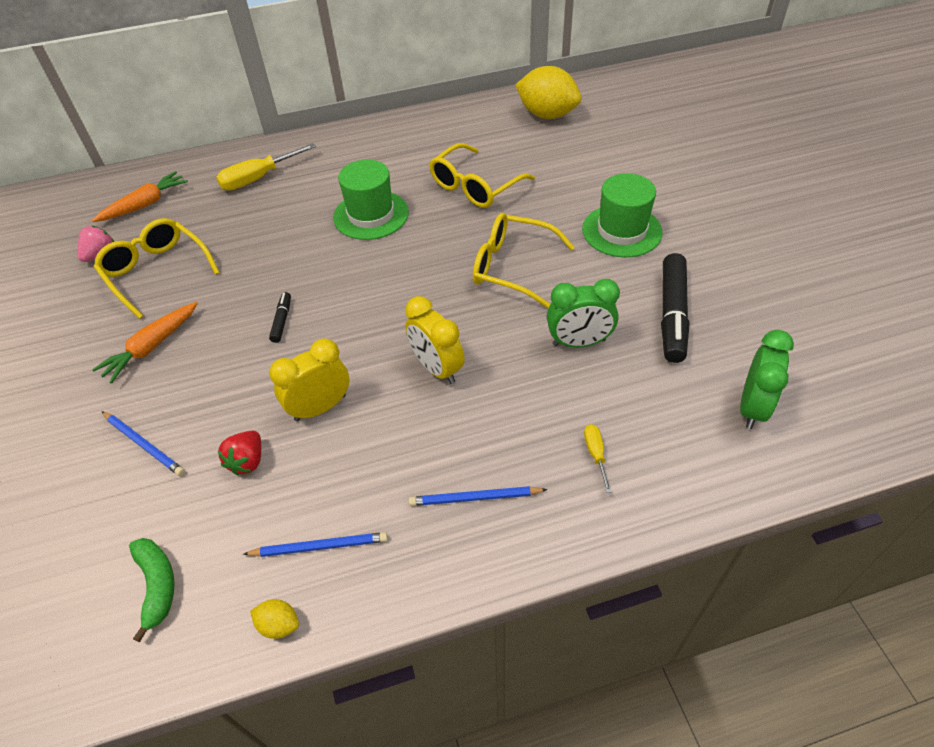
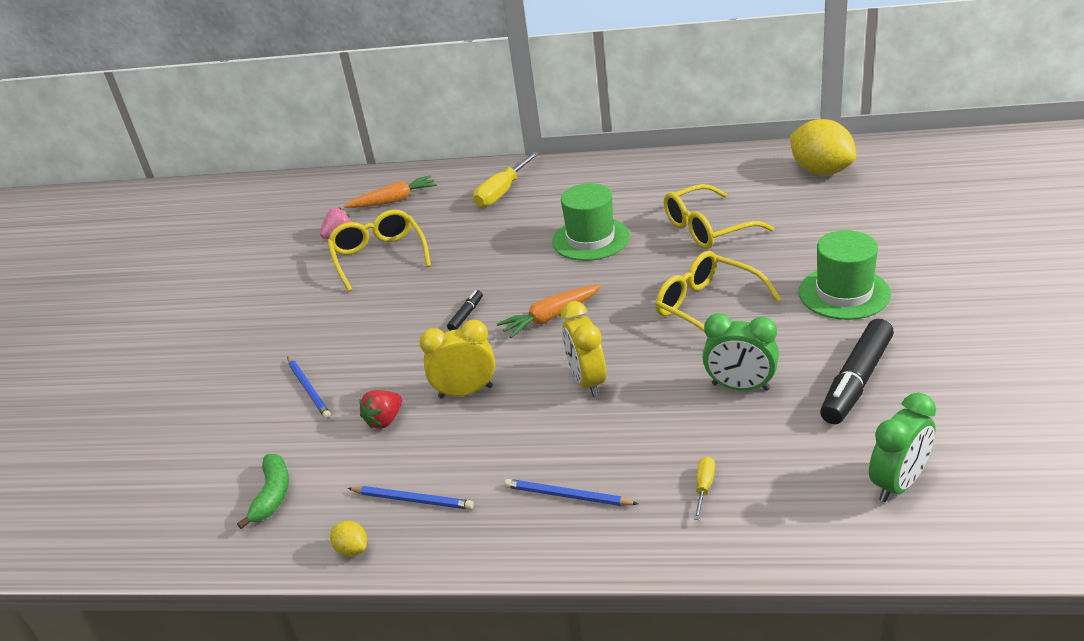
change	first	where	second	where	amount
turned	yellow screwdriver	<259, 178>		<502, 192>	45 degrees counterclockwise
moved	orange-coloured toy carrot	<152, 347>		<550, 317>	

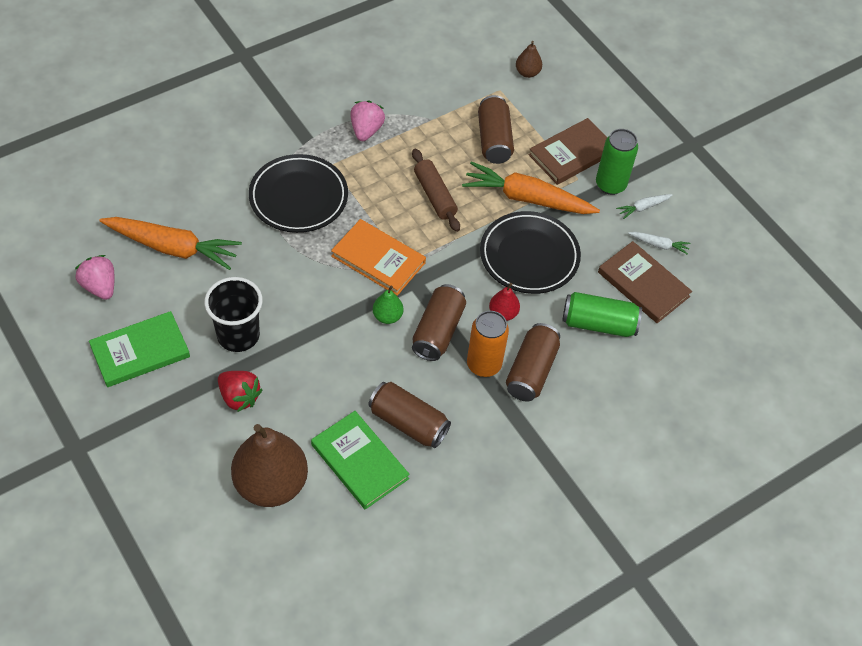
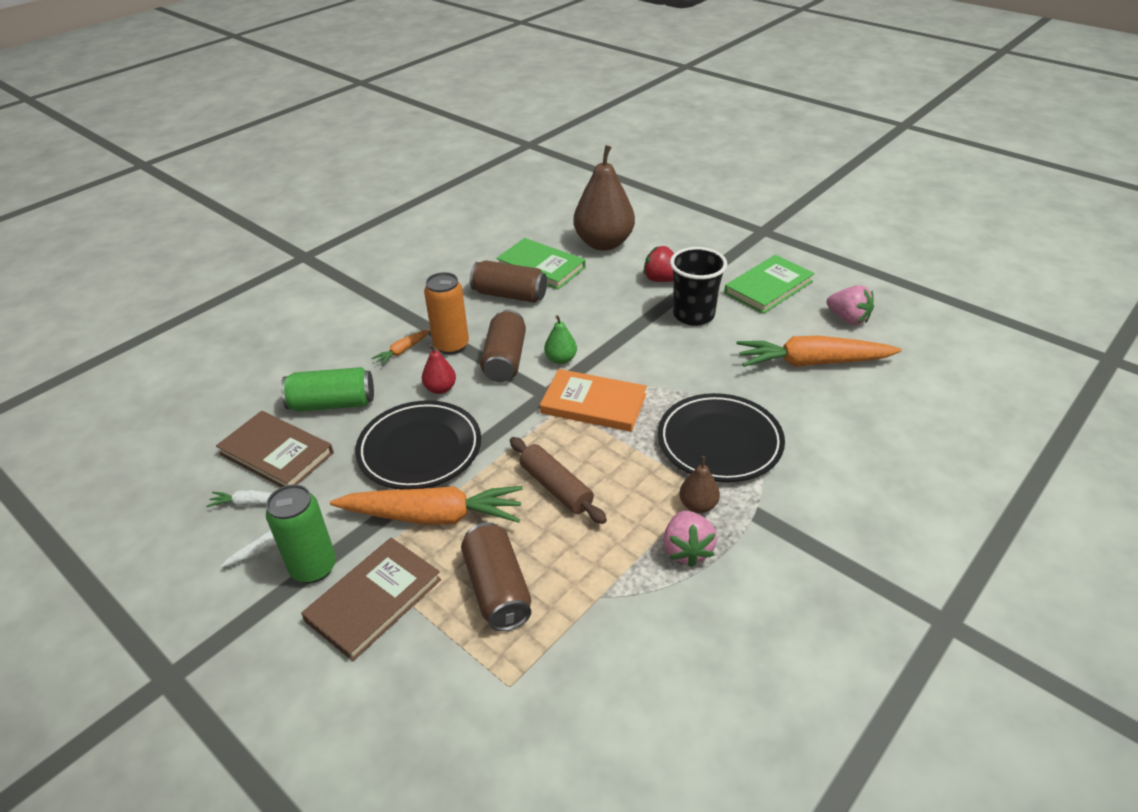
change	first	where	second	where	amount
replaced	russet soda can	<531, 371>	orange-coloured toy carrot	<403, 351>	
moved	russet pear fruit	<527, 72>		<698, 505>	

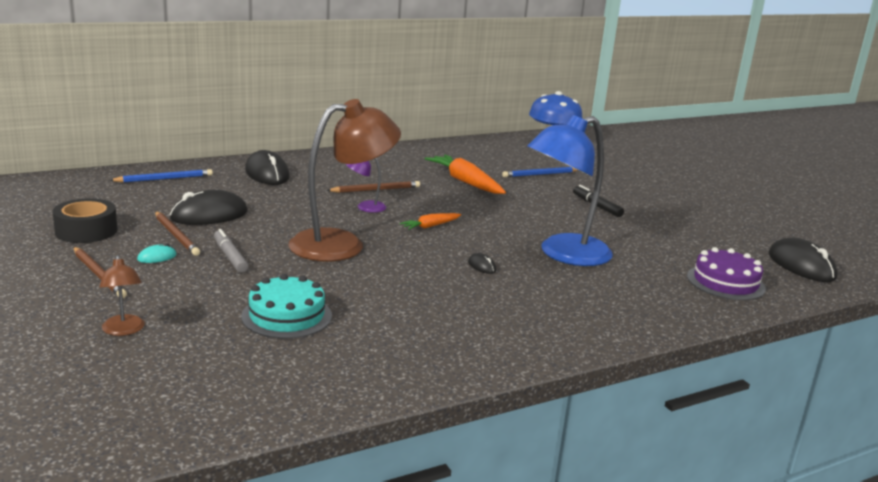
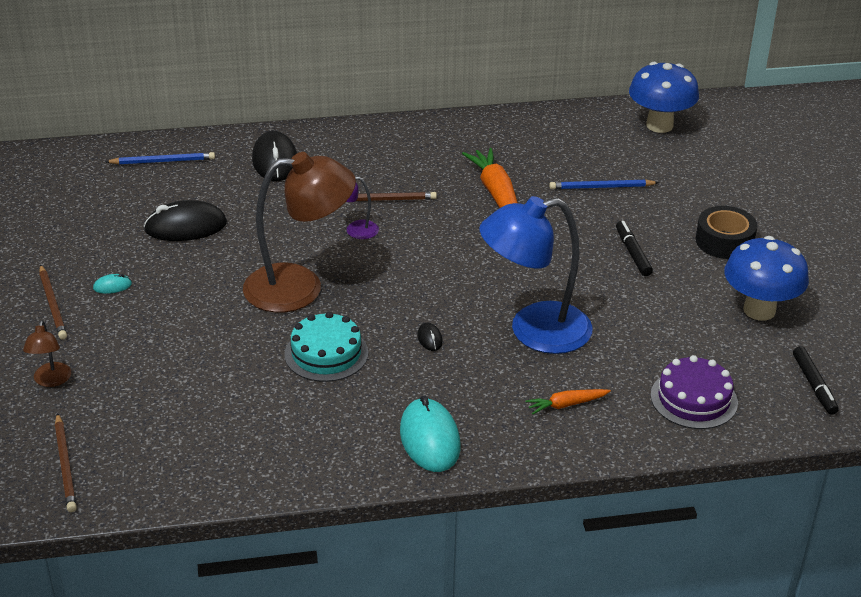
change	first	where	second	where	amount
moved	russet pencil	<176, 235>		<65, 465>	
moved	teal cake	<287, 316>		<326, 353>	
added			teal PC mouse	<430, 439>	
moved	orange-coloured toy carrot	<430, 226>		<566, 405>	
moved	black tape	<86, 231>		<724, 241>	
added			royal blue mushroom	<759, 310>	
replaced	black PC mouse	<801, 266>	black marker	<814, 385>	
removed	gray marker	<230, 257>			

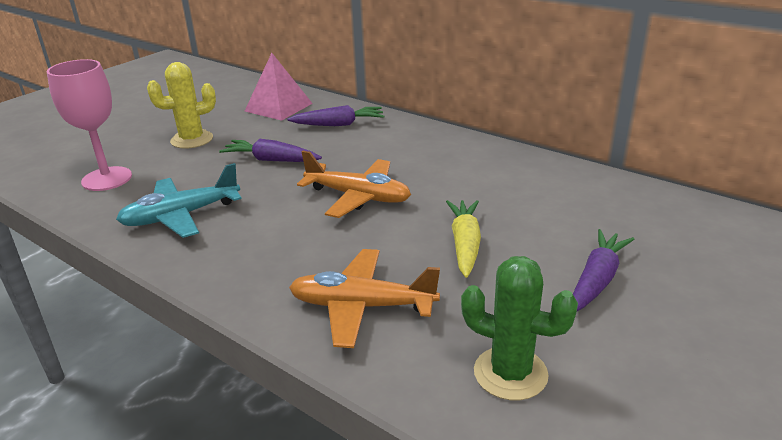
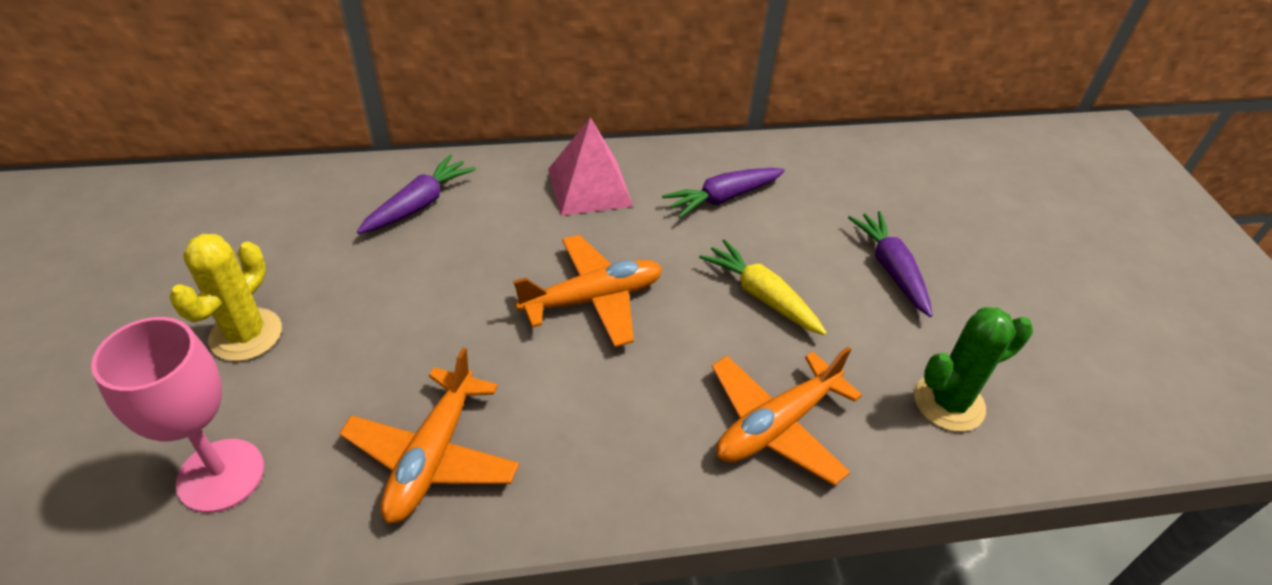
change	first	where	second	where	amount
recoloured	teal toy plane	<181, 216>	orange-coloured toy plane	<432, 456>	
moved	rosy pyramid shape	<278, 107>		<589, 187>	
moved	purple toy carrot	<271, 160>		<723, 198>	

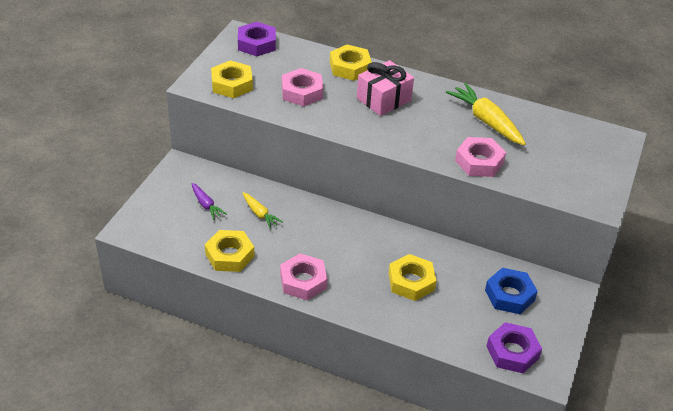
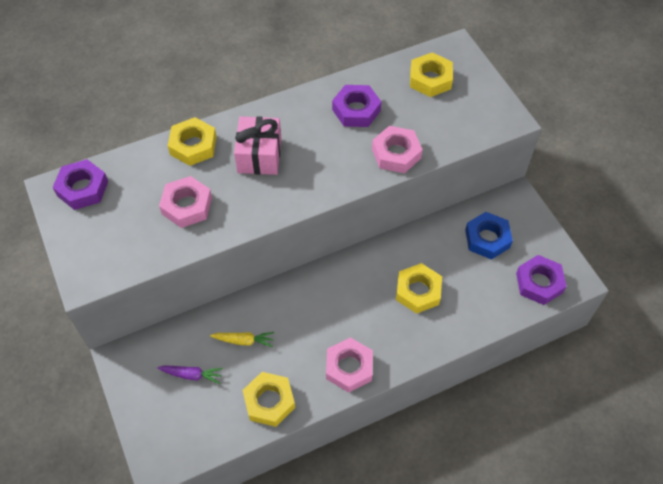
change	first	where	second	where	amount
replaced	yellow toy carrot	<486, 121>	purple hex nut	<356, 110>	
moved	yellow hex nut	<232, 84>		<430, 79>	

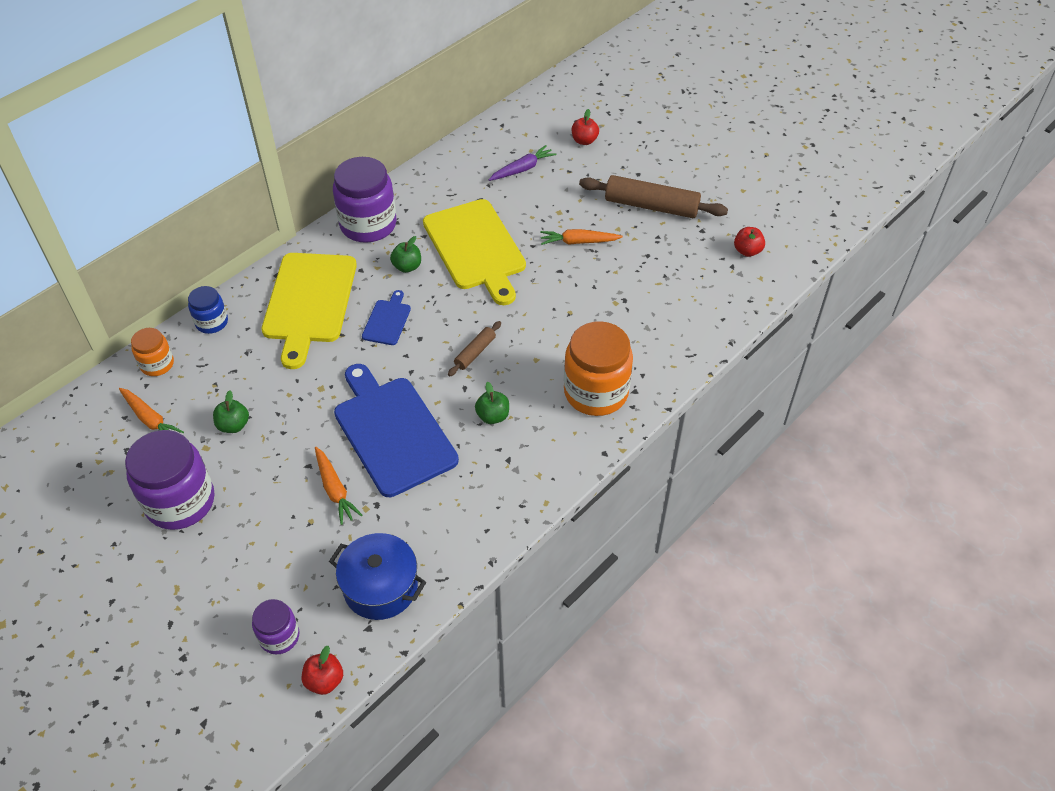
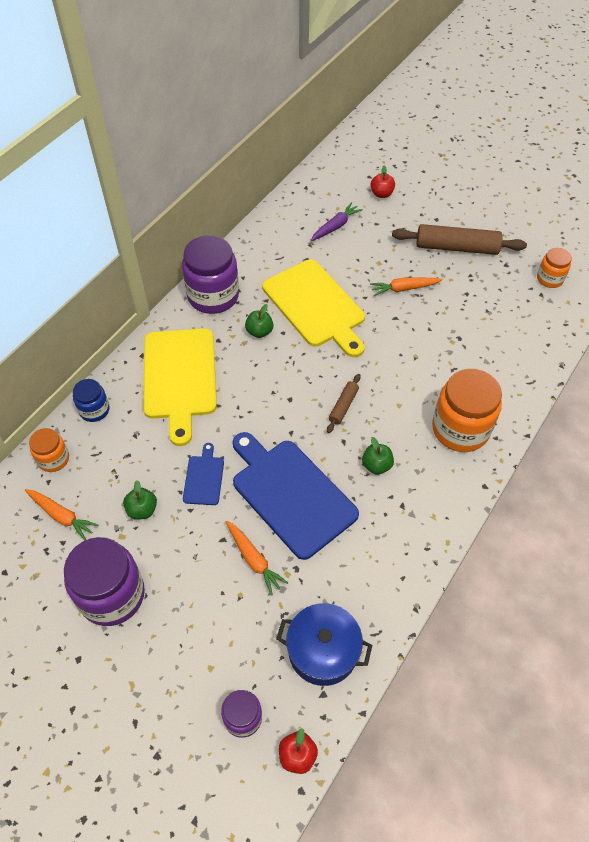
change	first	where	second	where	amount
moved	royal blue chopping board	<387, 320>		<204, 478>	
replaced	scarlet apple fruit	<747, 251>	orange-coloured jar	<549, 279>	

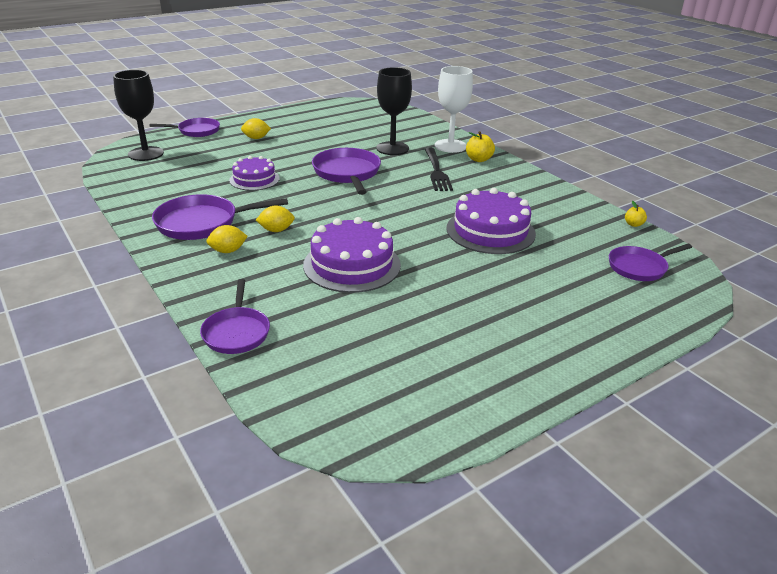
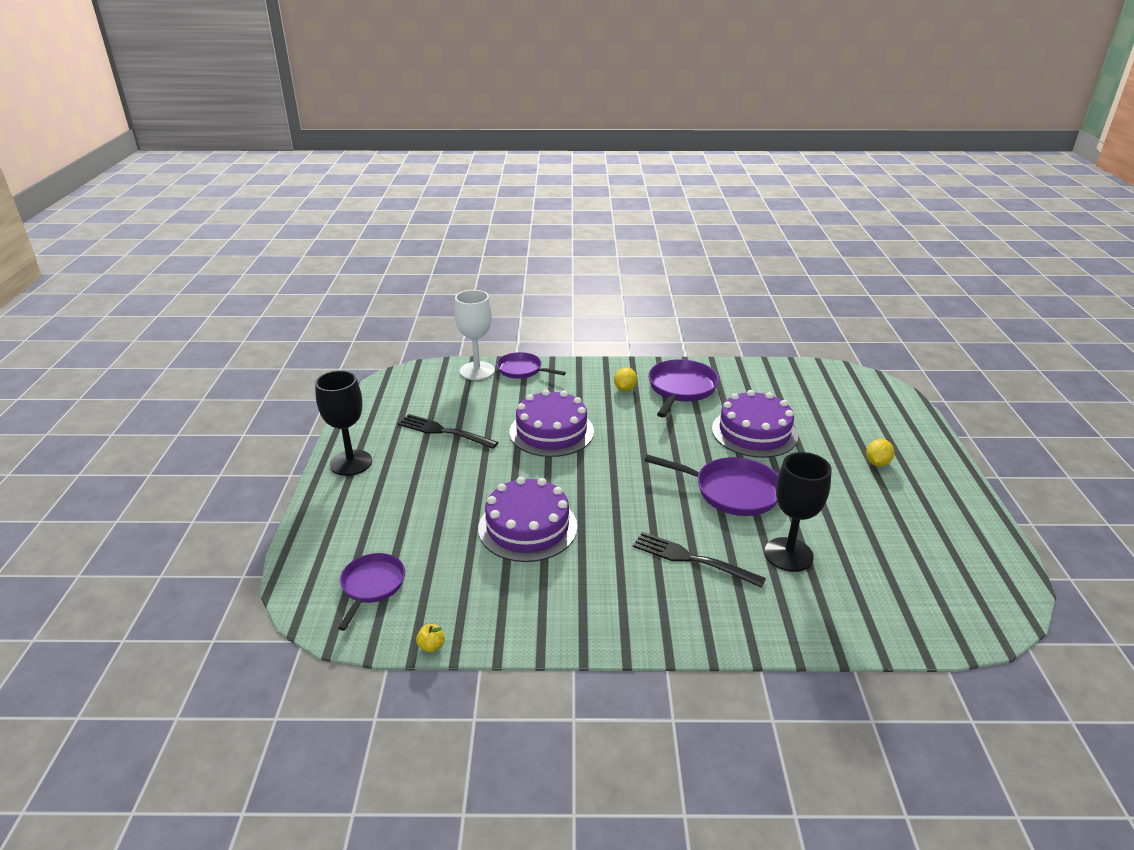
change	first	where	second	where	amount
moved	black goblet	<146, 154>		<351, 463>	
added			black table fork	<444, 432>	
moved	snow-white goblet	<450, 146>		<477, 371>	
resized	purple cake	<254, 179>		<754, 432>	x1.59
removed	purple pan	<196, 131>			
removed	yellow lemon	<276, 230>			
removed	yellow apple fruit	<479, 159>			

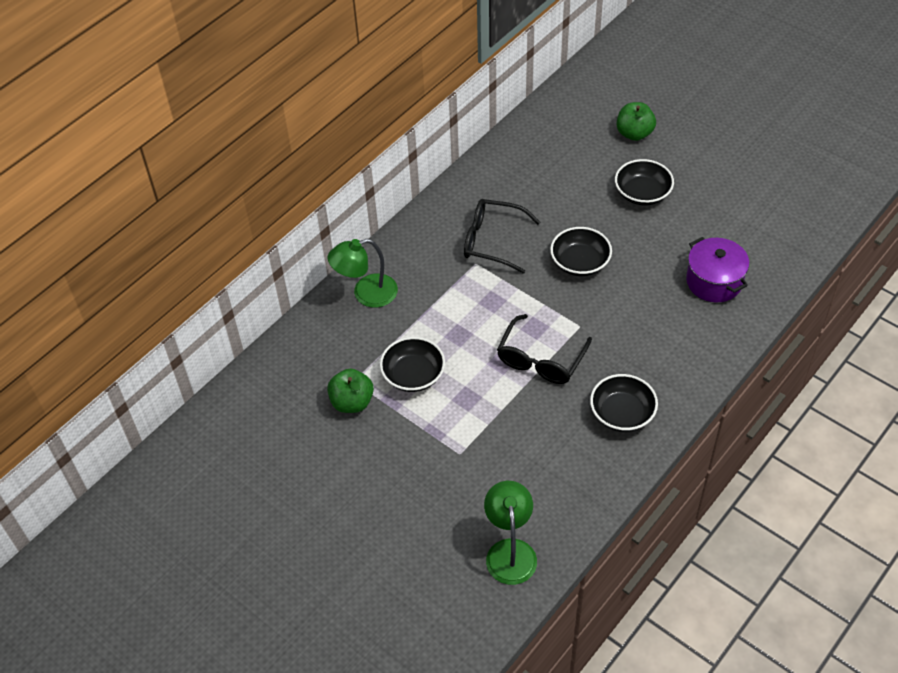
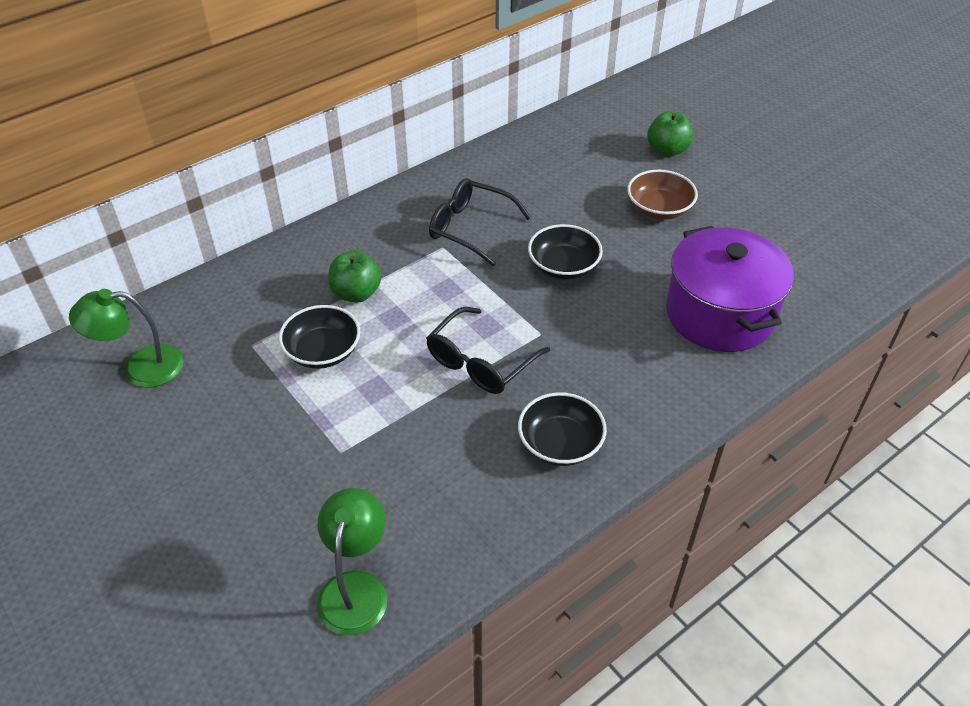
change	first	where	second	where	amount
moved	green reading lamp	<366, 294>		<141, 367>	
moved	green apple fruit	<352, 402>		<356, 293>	
recoloured	black bowl	<642, 193>	russet bowl	<659, 209>	
resized	purple stockpot	<714, 281>		<719, 314>	x1.56

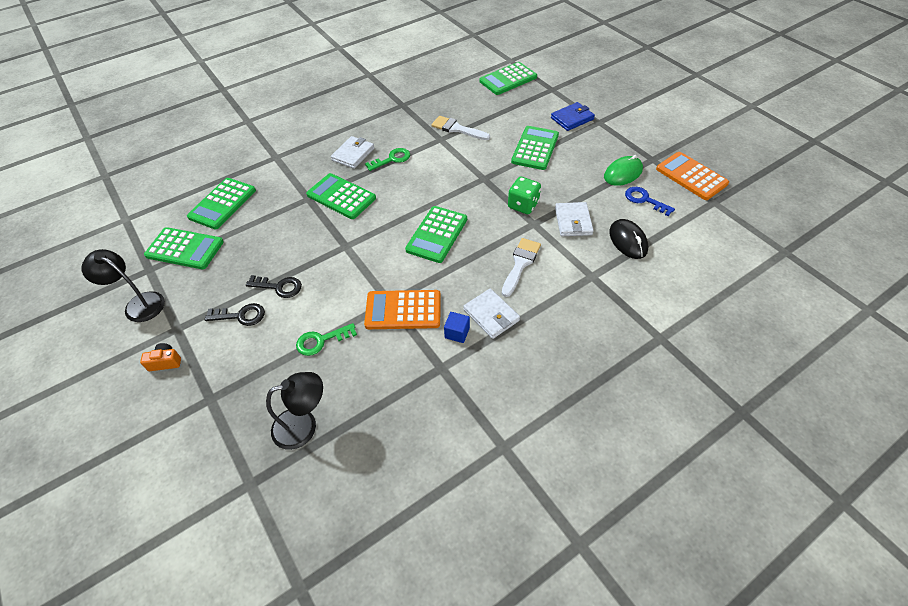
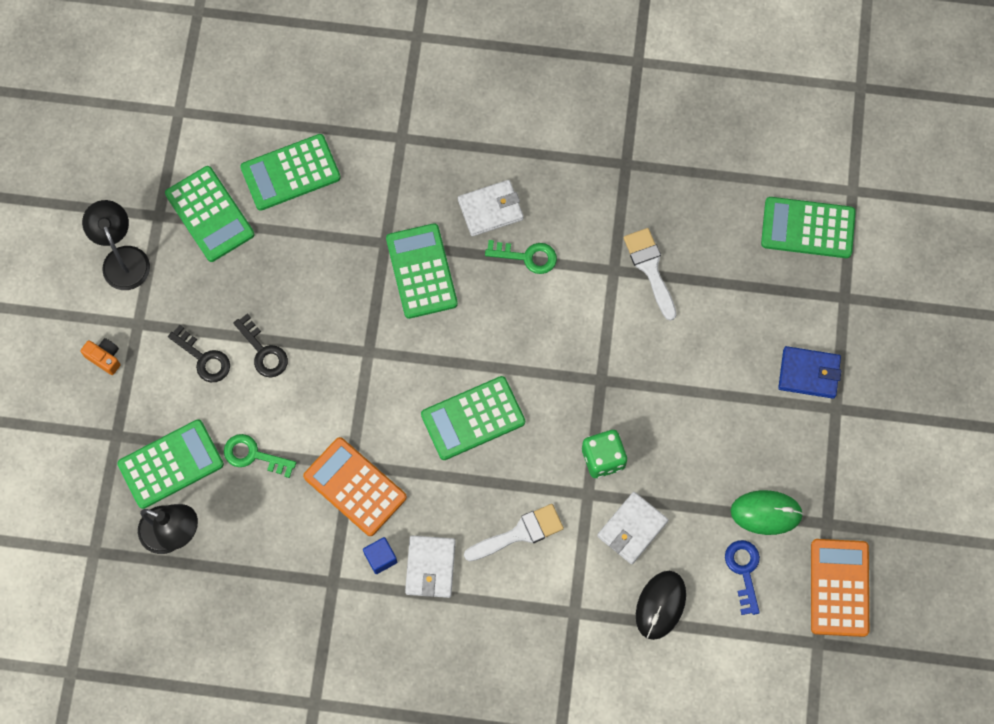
change	first	where	second	where	amount
moved	green calculator	<535, 148>		<171, 464>	

